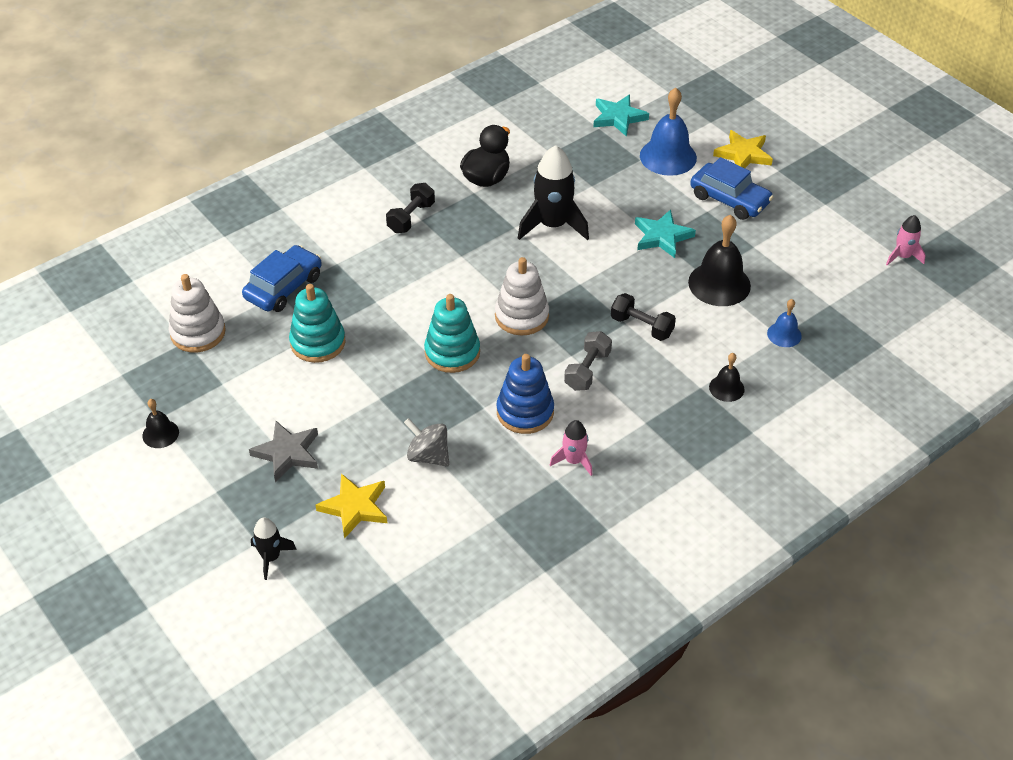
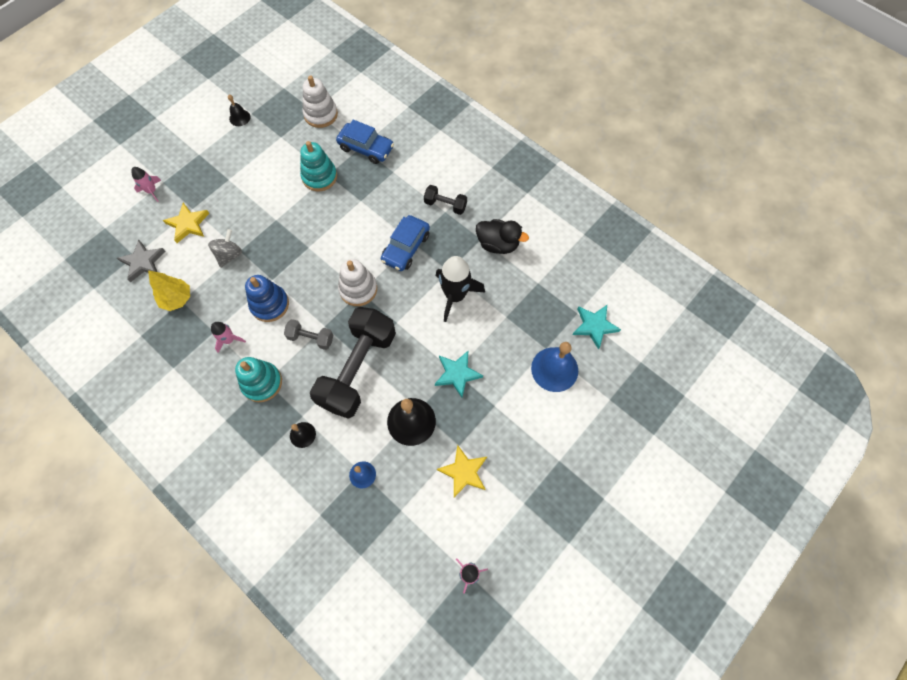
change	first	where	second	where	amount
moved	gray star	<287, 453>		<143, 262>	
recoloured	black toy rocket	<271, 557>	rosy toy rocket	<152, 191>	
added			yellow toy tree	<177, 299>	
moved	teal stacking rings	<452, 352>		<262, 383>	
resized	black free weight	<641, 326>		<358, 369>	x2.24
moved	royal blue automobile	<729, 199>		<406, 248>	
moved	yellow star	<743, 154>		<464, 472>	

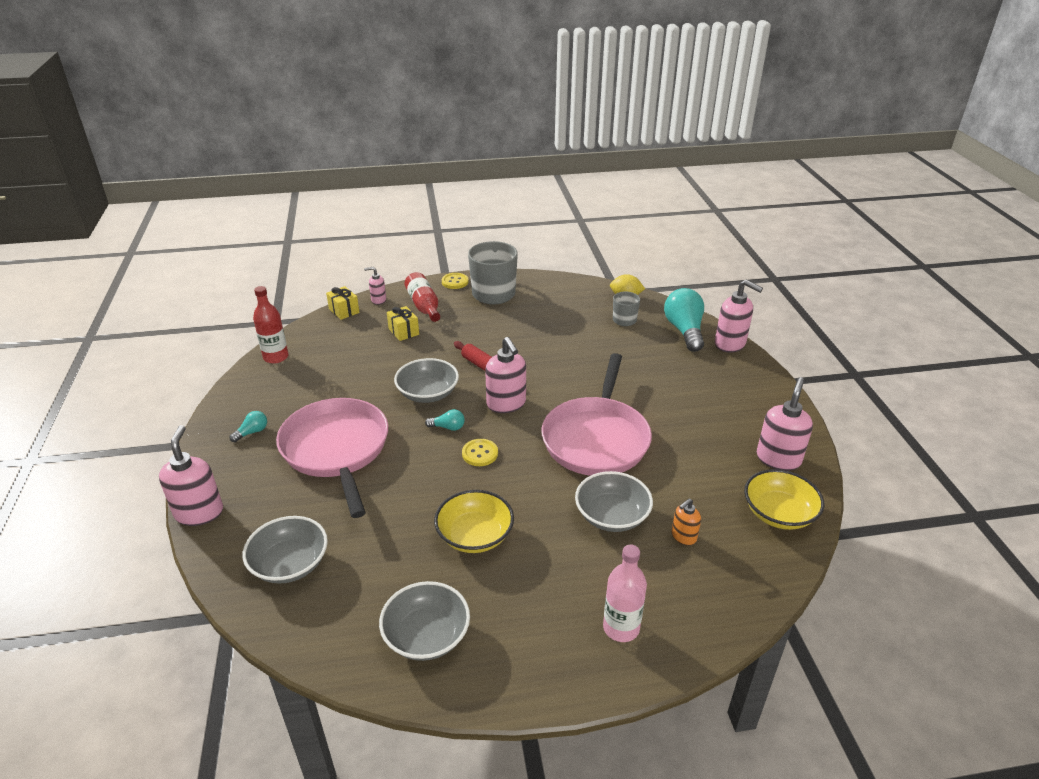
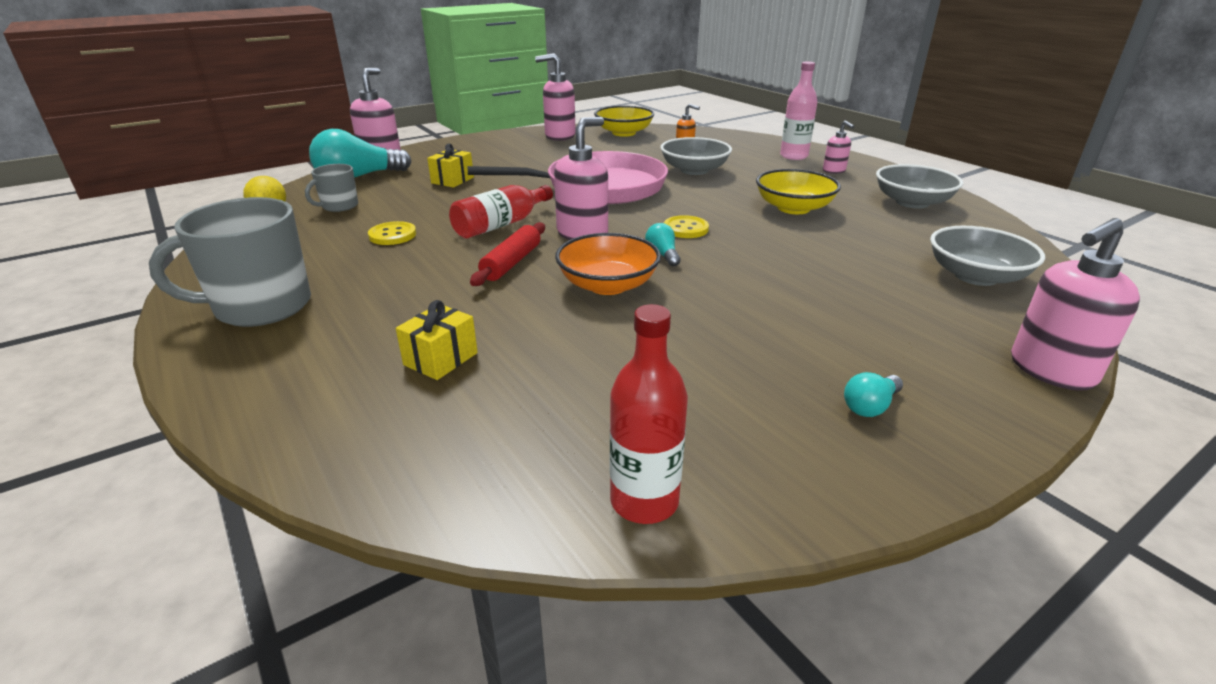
change	first	where	second	where	amount
moved	yellow shirt button	<455, 282>		<392, 235>	
moved	yellow wrapped gift	<344, 311>		<452, 180>	
moved	scarlet bottle	<424, 306>		<501, 225>	
recoloured	gray bowl	<428, 393>	orange-coloured bowl	<608, 285>	
moved	rosy soap dispenser	<378, 300>		<834, 171>	
turned	teal light bulb	<252, 432>		<870, 406>	60 degrees counterclockwise
removed	rosy pan	<336, 450>			

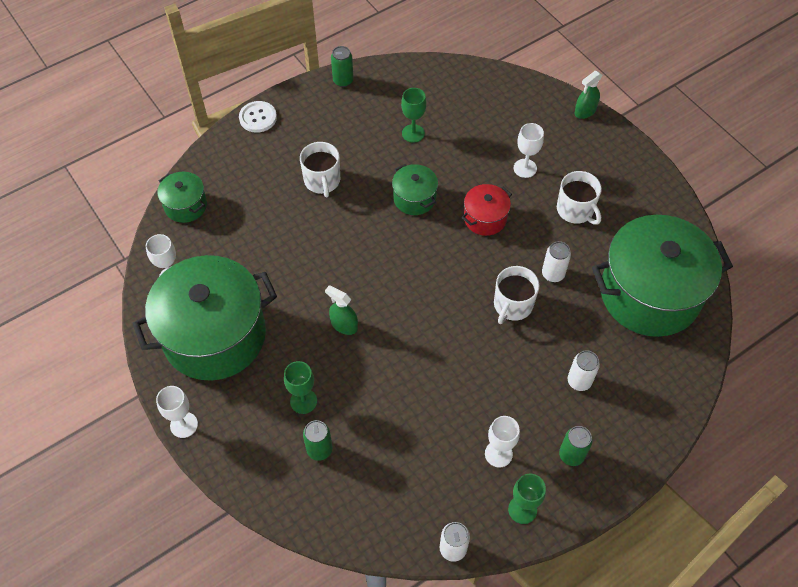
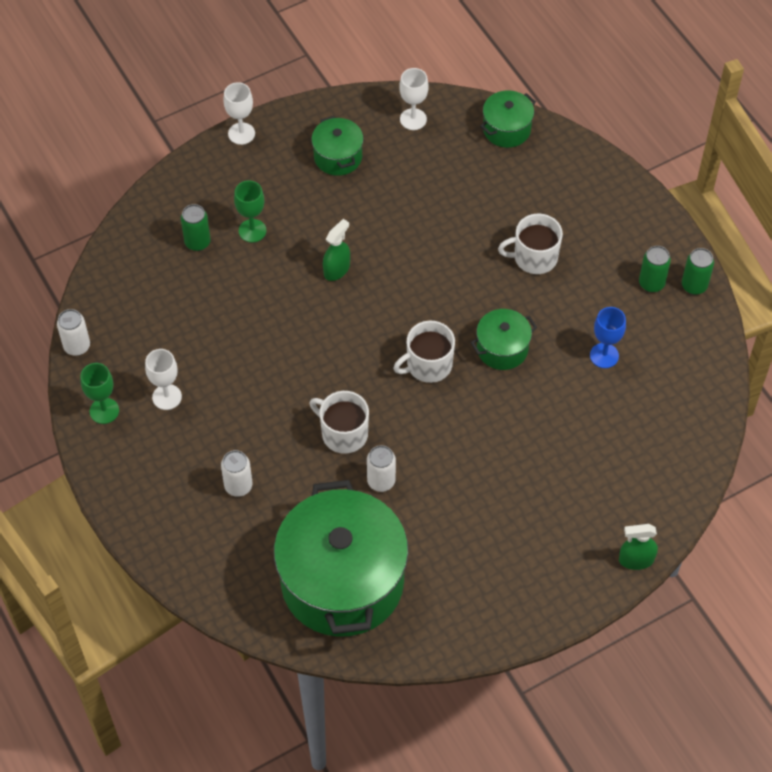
change	first	where	second	where	amount
resized	green stockpot	<214, 335>		<338, 157>	x0.45
moved	snow-white mug	<575, 210>		<428, 365>	
recoloured	green goblet	<413, 133>	royal blue goblet	<604, 355>	
turned	green sprayer	<585, 111>		<636, 560>	60 degrees counterclockwise
moved	green soda can	<571, 455>		<651, 283>	
removed	snow-white shirt button	<258, 118>			
removed	scarlet stockpot	<485, 218>			
removed	snow-white goblet	<525, 168>			

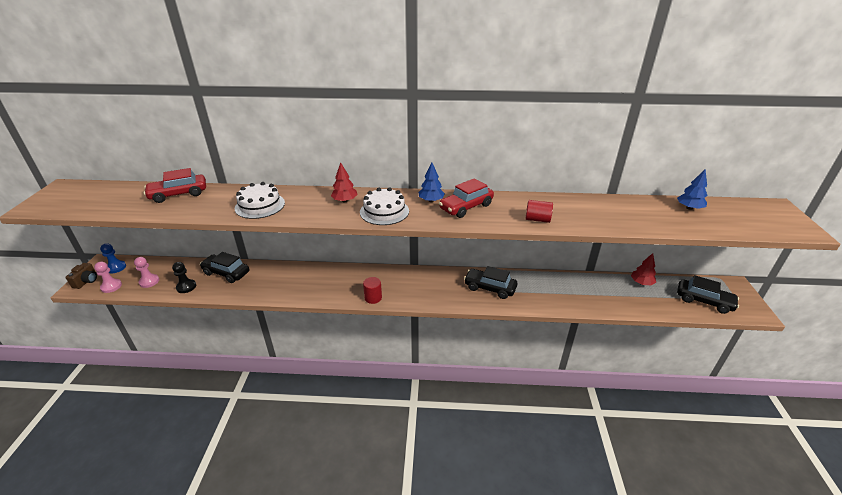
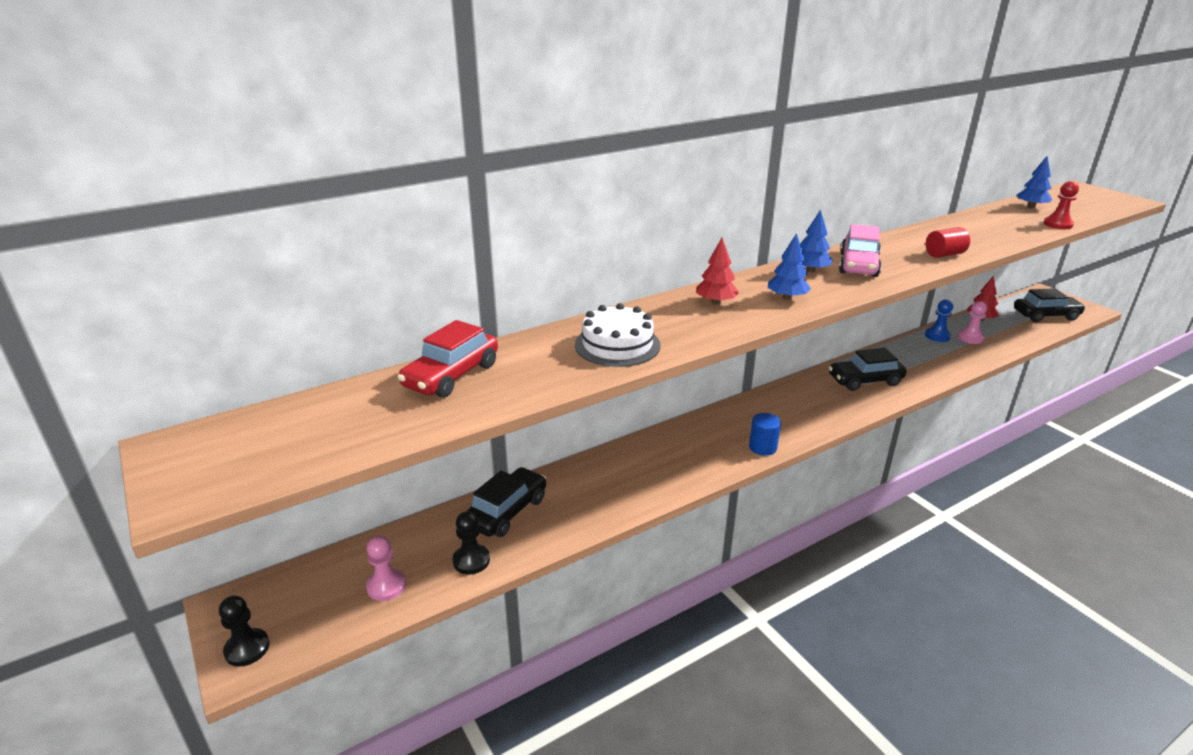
change	first	where	second	where	amount
replaced	russet camera	<86, 281>	black chess pawn	<247, 648>	
turned	black automobile	<226, 273>		<507, 511>	135 degrees clockwise
recoloured	scarlet cylinder shape	<373, 298>	royal blue cylinder shape	<762, 447>	
replaced	snow-white cake	<384, 211>	royal blue toy tree	<787, 297>	
recoloured	scarlet automobile	<466, 207>	rosy automobile	<858, 265>	
moved	royal blue chess pawn	<116, 267>		<937, 336>	
moved	rosy chess pawn	<111, 286>		<970, 338>	
added			scarlet chess pawn	<1058, 224>	

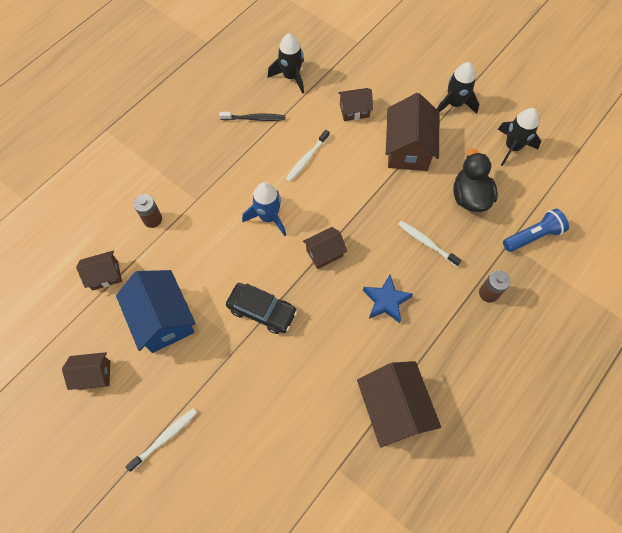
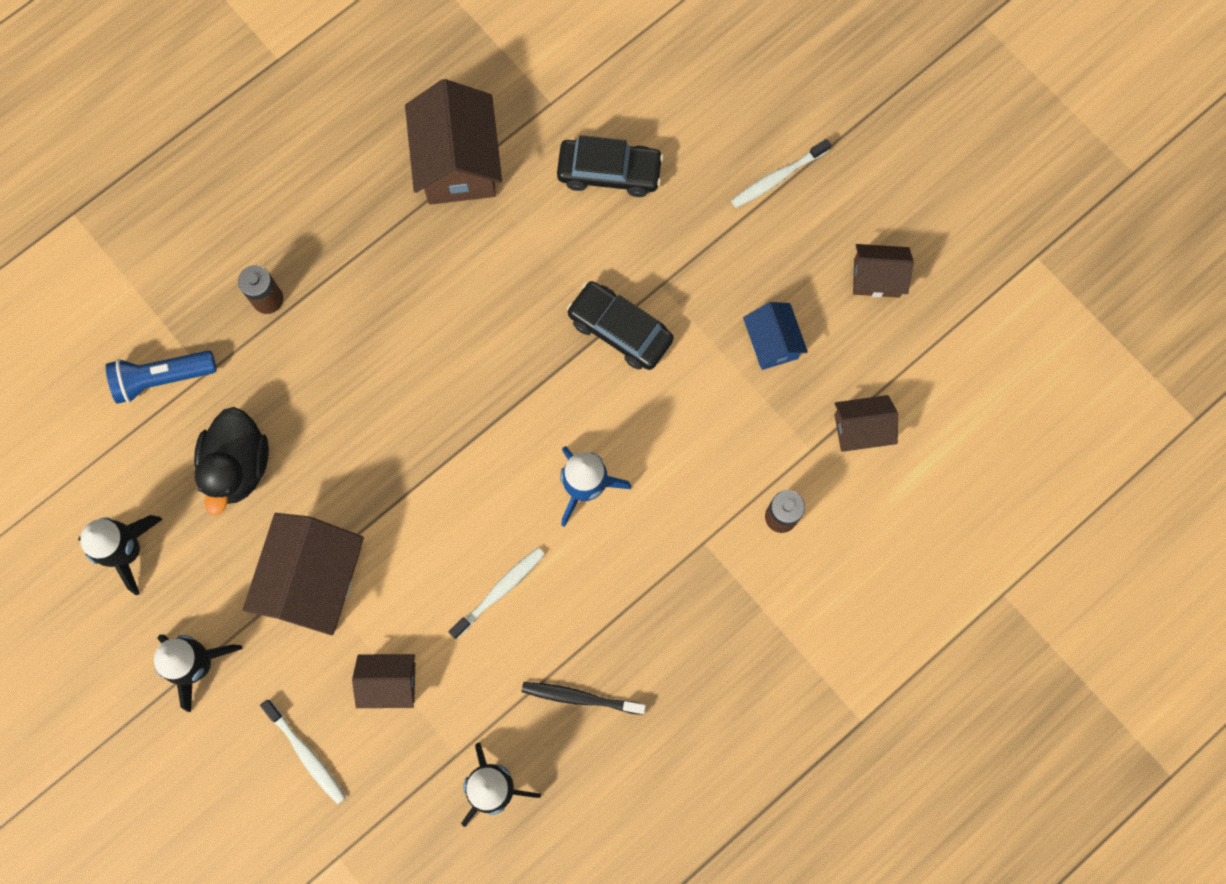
change	first	where	second	where	amount
moved	snow-white toothbrush	<426, 243>		<306, 754>	
added			black automobile	<609, 172>	
resized	royal blue house	<163, 319>		<772, 342>	x0.56
removed	russet house	<324, 253>			
removed	royal blue star	<386, 301>			

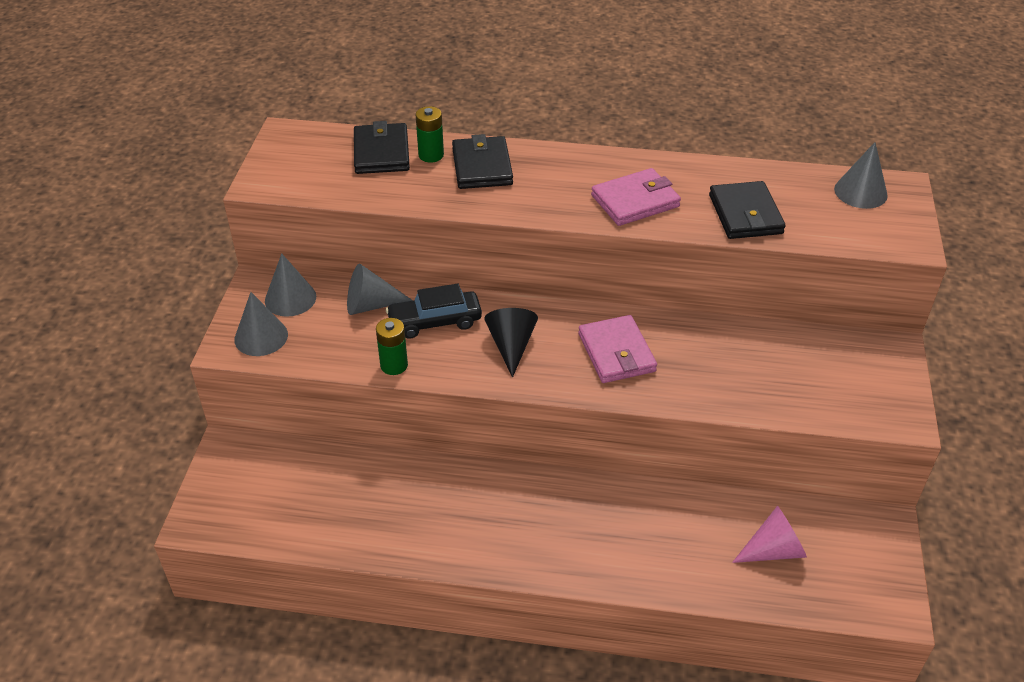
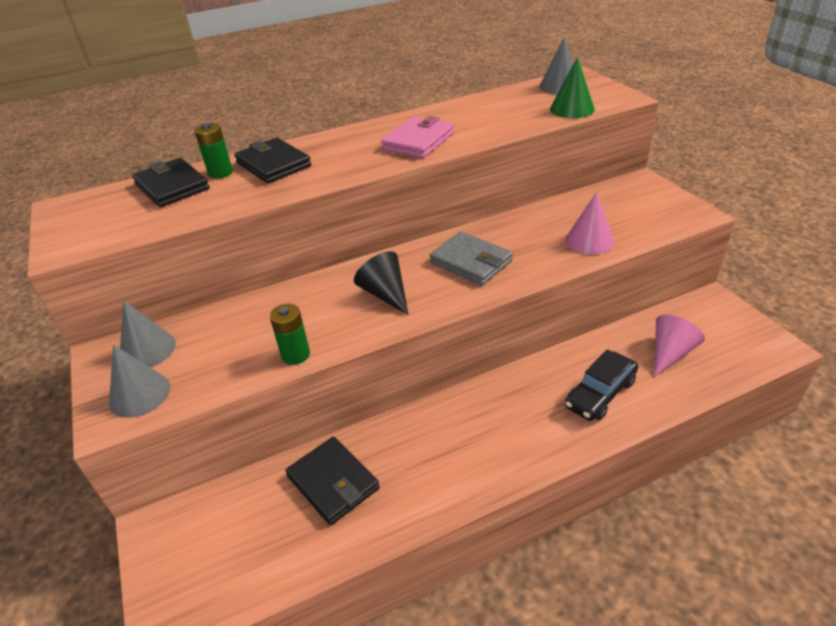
change	first	where	second	where	amount
moved	black card wallet	<745, 214>		<333, 482>	
recoloured	rosy card wallet	<616, 352>	gray card wallet	<471, 262>	
added			green cone	<572, 109>	
moved	black automobile	<435, 322>		<600, 394>	
added			rosy cone	<589, 240>	
removed	gray cone	<371, 305>			

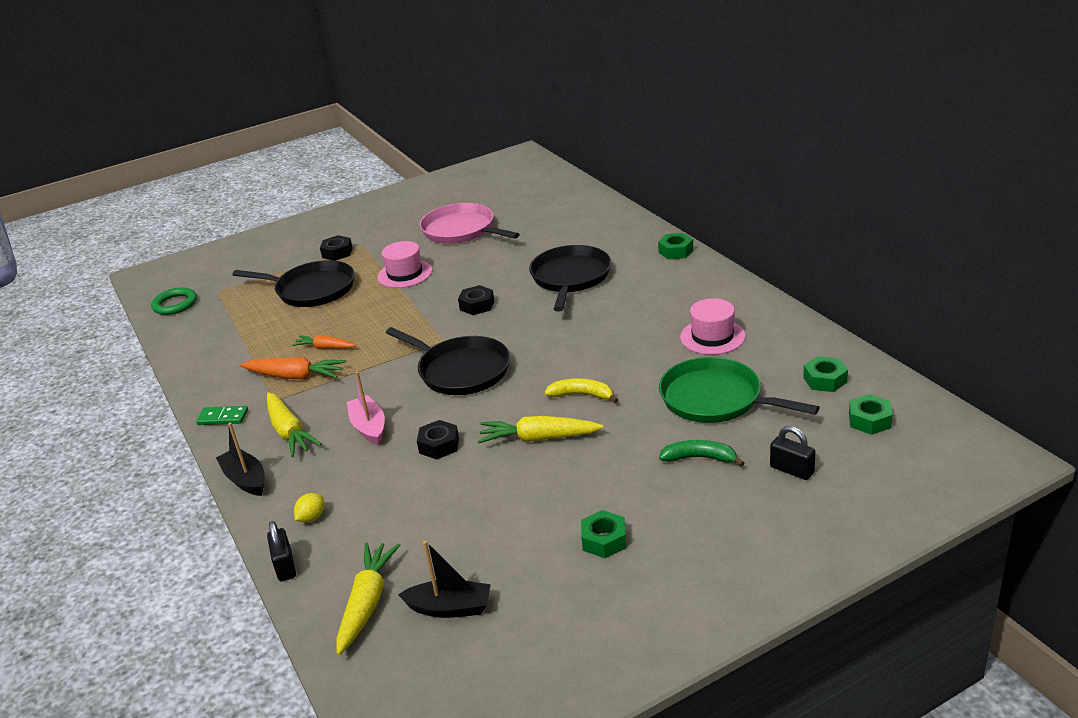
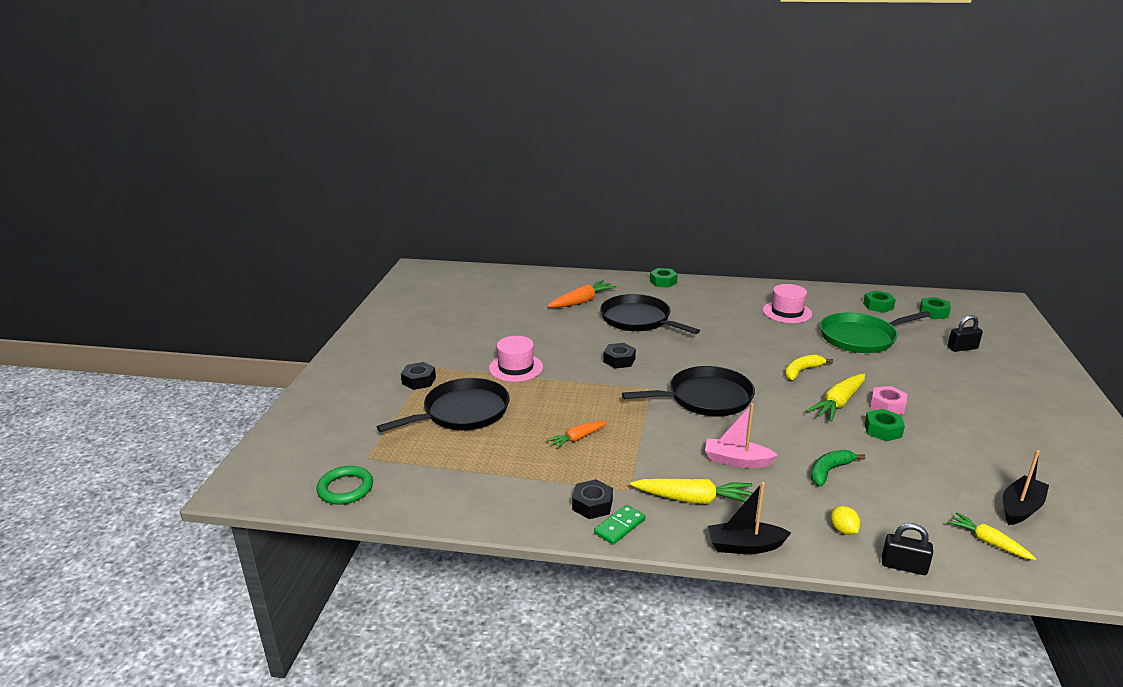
change	first	where	second	where	amount
moved	orange-coloured toy carrot	<295, 376>		<581, 301>	
moved	black hex nut	<439, 445>		<592, 505>	
moved	green toy banana	<699, 458>		<829, 471>	
moved	green hex nut	<604, 540>		<883, 430>	
added			rosy hex nut	<887, 406>	
resized	yellow toy carrot	<367, 603>		<988, 542>	x0.63
removed	rosy pan	<461, 230>			

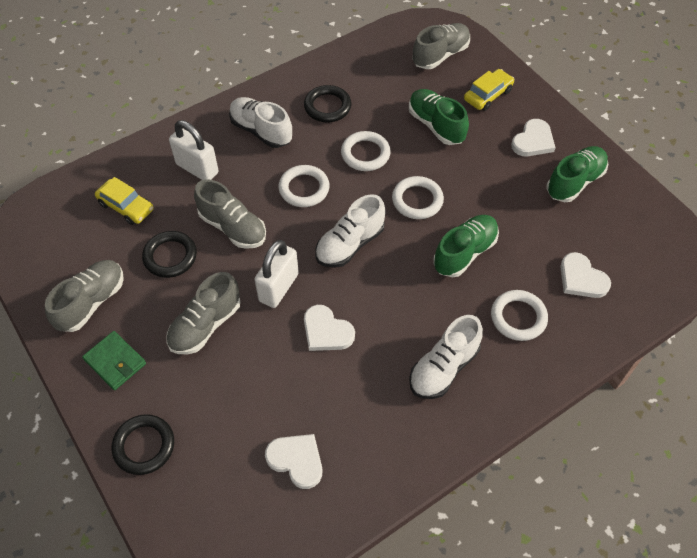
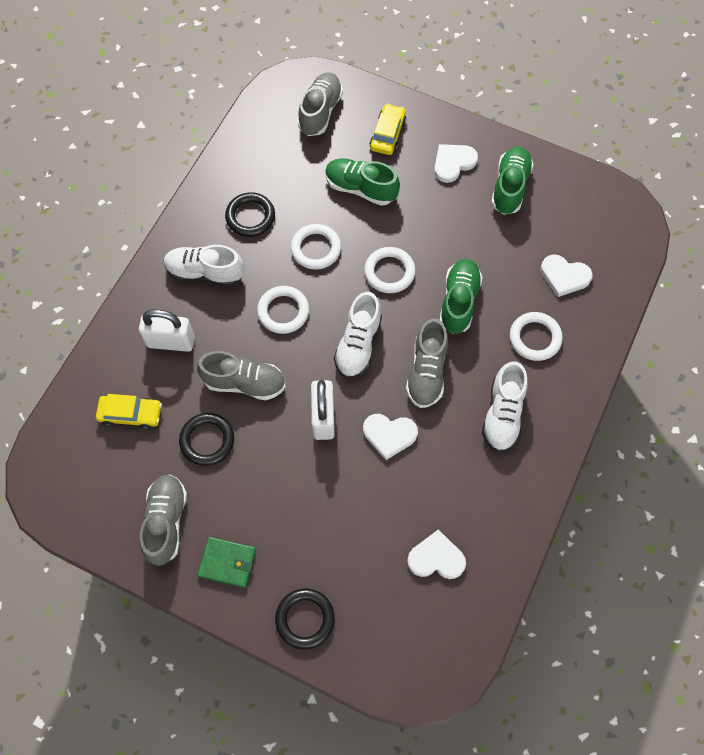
change	first	where	second	where	amount
moved	gray sneaker	<205, 325>		<426, 372>	
turned	snow-white heart	<533, 141>		<453, 163>	135 degrees counterclockwise

